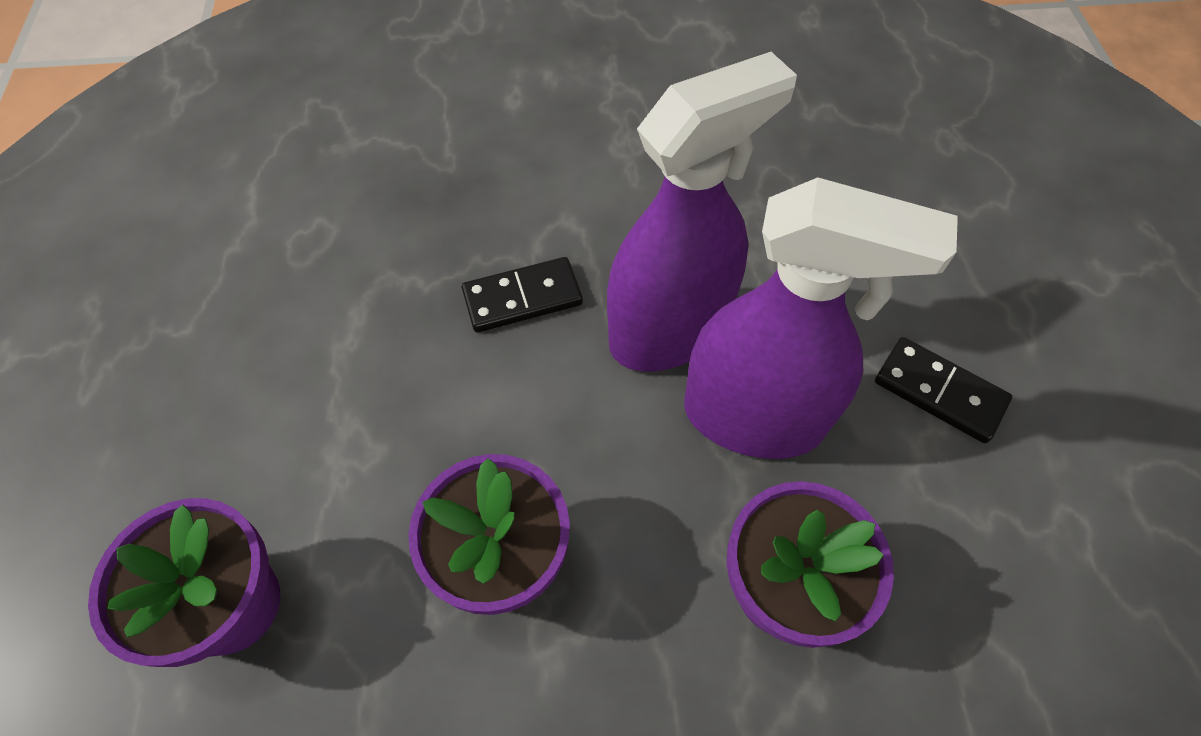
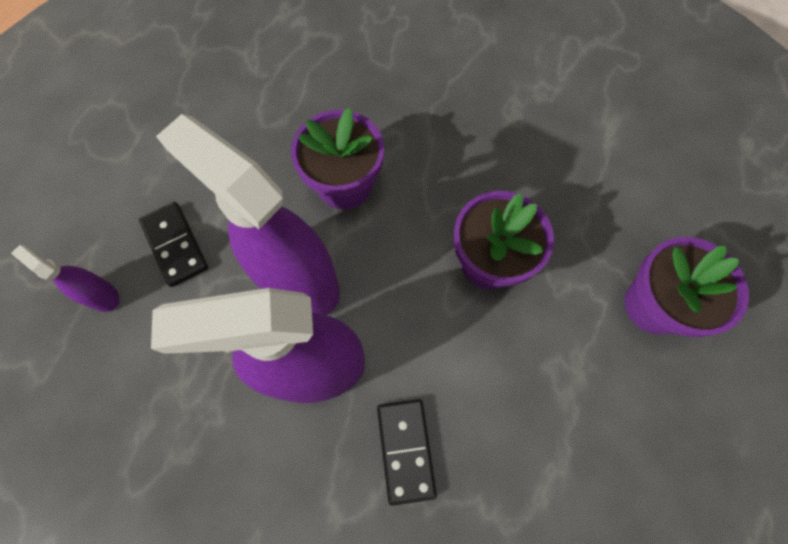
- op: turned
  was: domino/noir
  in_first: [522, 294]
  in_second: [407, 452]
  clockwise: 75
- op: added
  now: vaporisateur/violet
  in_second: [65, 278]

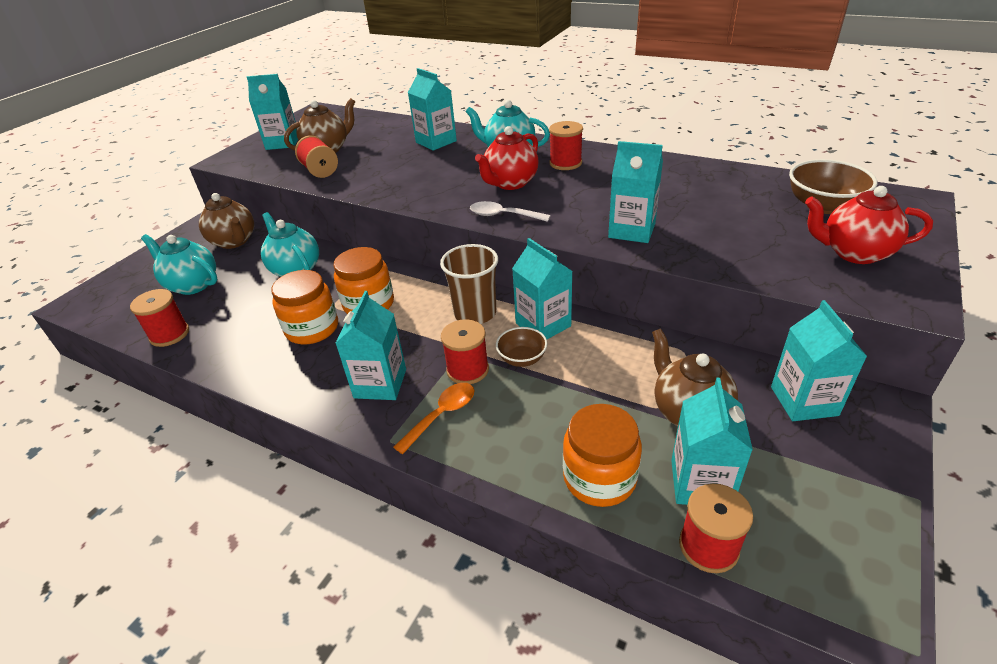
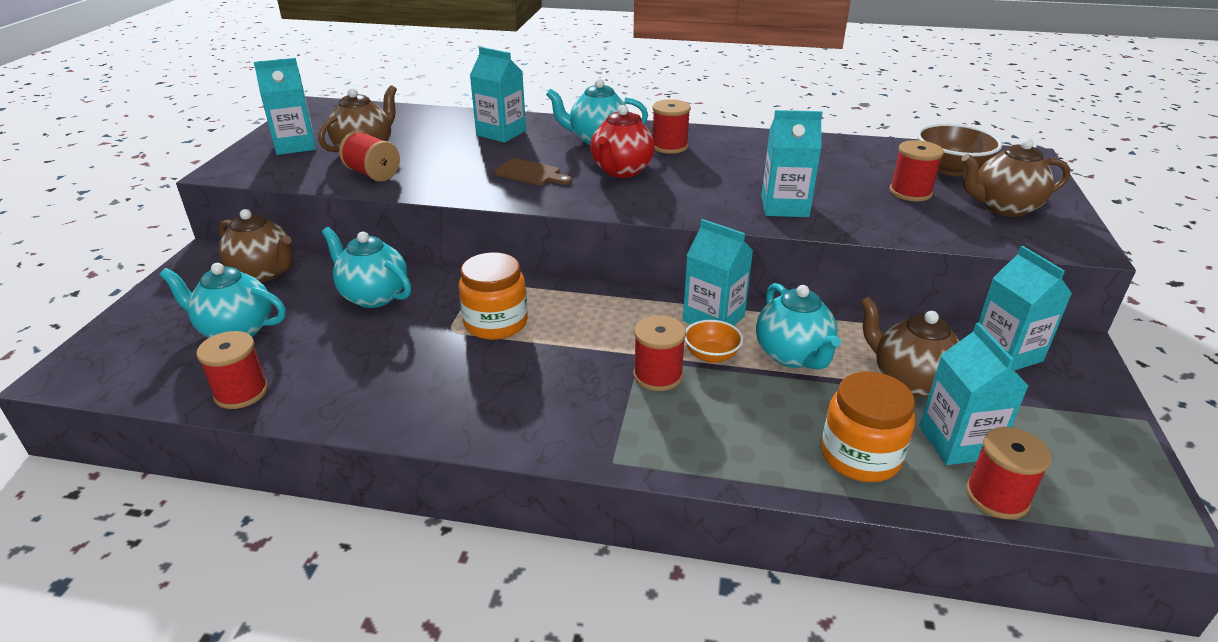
- op: recoloured
  was: théière/rouge
  now: théière/marron
  in_first: [869, 225]
  in_second: [1015, 177]
- op: removed
  was: cuillère/blanc
  in_first: [510, 211]
- op: removed
  was: gobelet/marron
  in_first: [469, 284]
- op: removed
  was: bocal/orange
  in_first: [304, 307]
- op: removed
  was: brique de lait/turquoise
  in_first: [370, 345]
- op: recoloured
  was: bol/marron
  now: bol/orange
  in_first: [521, 347]
  in_second: [714, 341]
- op: removed
  was: cuillère/orange
  in_first: [434, 418]
- op: added
  now: bobine/rouge
  in_second: [916, 170]
- op: added
  now: planche à découper/marron
  in_second: [533, 171]
- op: added
  now: théière/turquoise
  in_second: [798, 326]

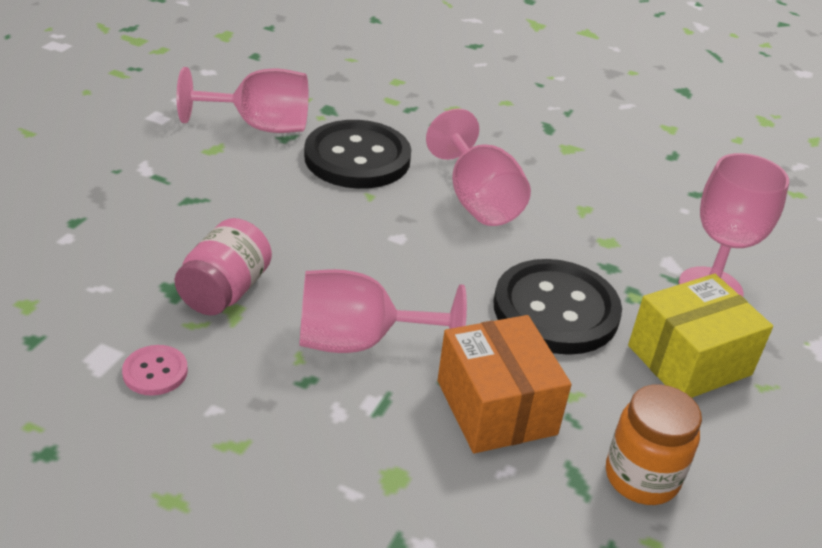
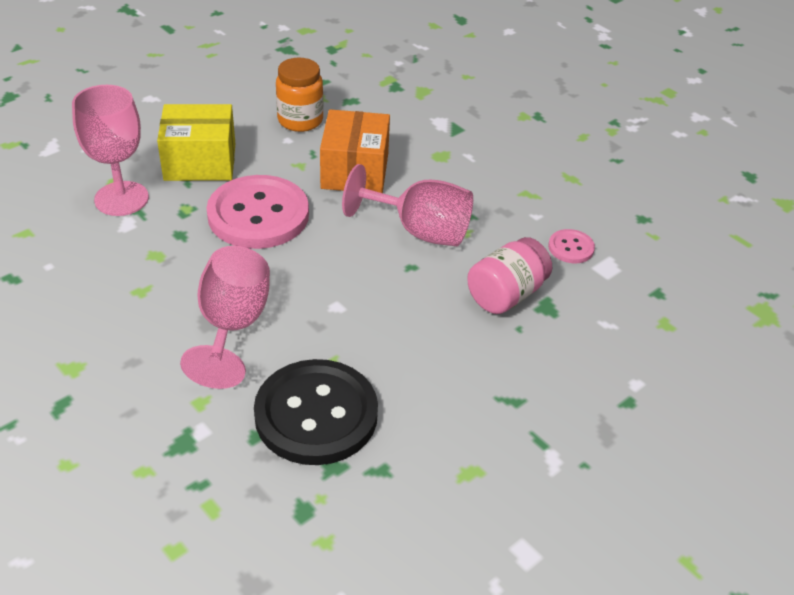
- op: removed
  was: verre à pied/rose
  in_first: [242, 100]
- op: recoloured
  was: bouton/noir
  now: bouton/rose
  in_first: [557, 307]
  in_second: [257, 212]

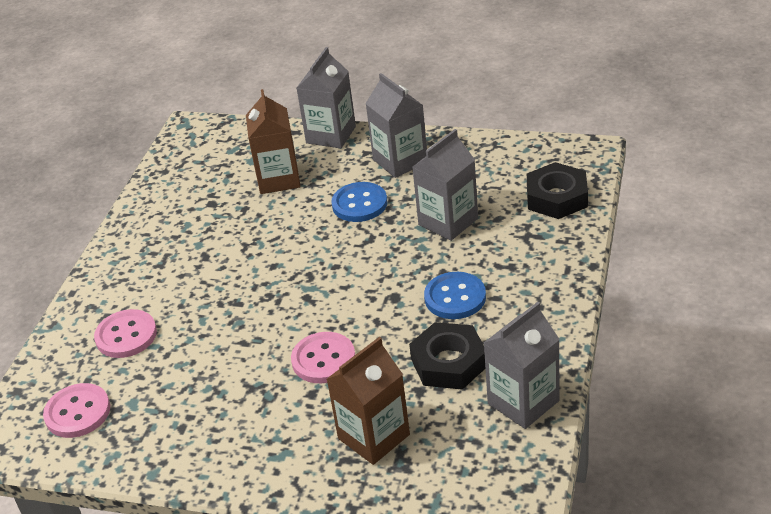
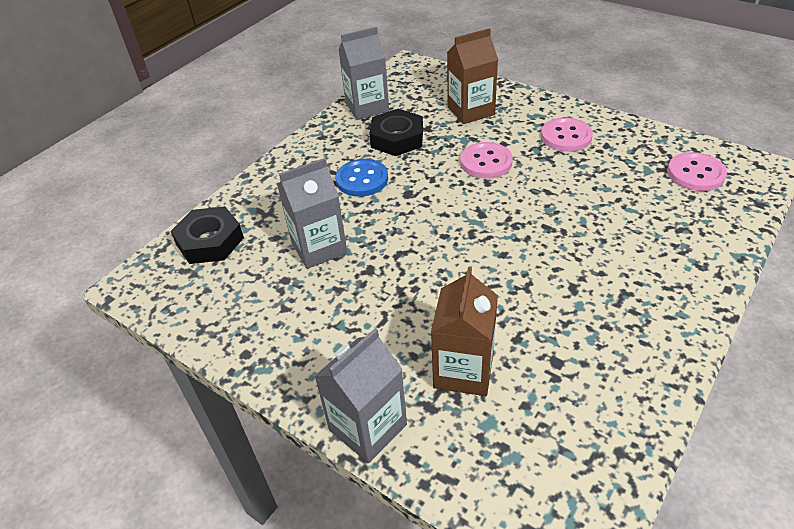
- op: removed
  was: brique de lait/gris
  in_first: [396, 125]
- op: removed
  was: bouton/bleu
  in_first: [359, 202]
- op: moved
  was: bouton/rose
  in_first: [125, 333]
  in_second: [567, 135]

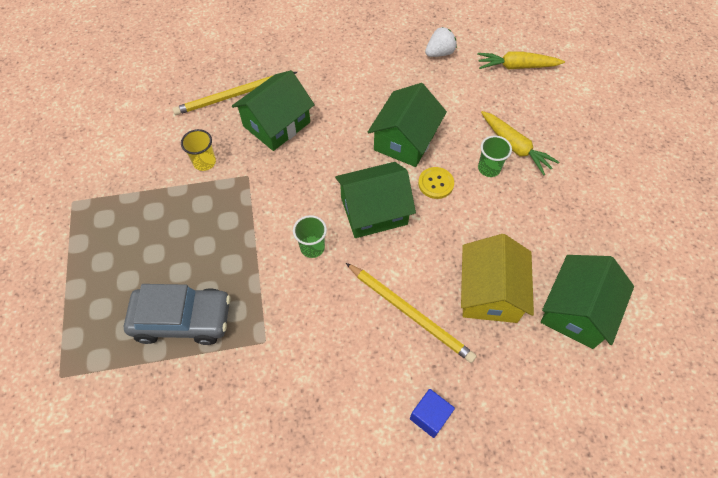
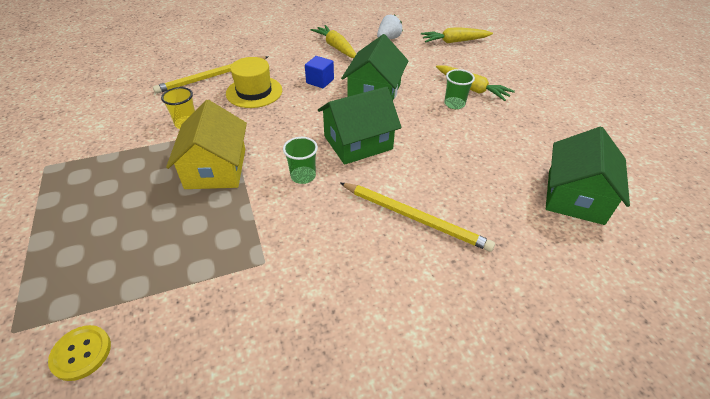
- op: replaced
  was: maison/vert
  now: chapeau/jaune
  in_first: [273, 110]
  in_second: [254, 82]
- op: moved
  was: bouton/jaune
  in_first: [436, 183]
  in_second: [79, 353]
- op: moved
  was: maison/jaune
  in_first: [497, 278]
  in_second: [206, 144]
- op: removed
  was: voiture/gris
  in_first: [177, 314]
- op: moved
  was: cube/bleu
  in_first: [432, 413]
  in_second: [319, 72]
- op: added
  now: carotte/jaune
  in_second: [333, 41]

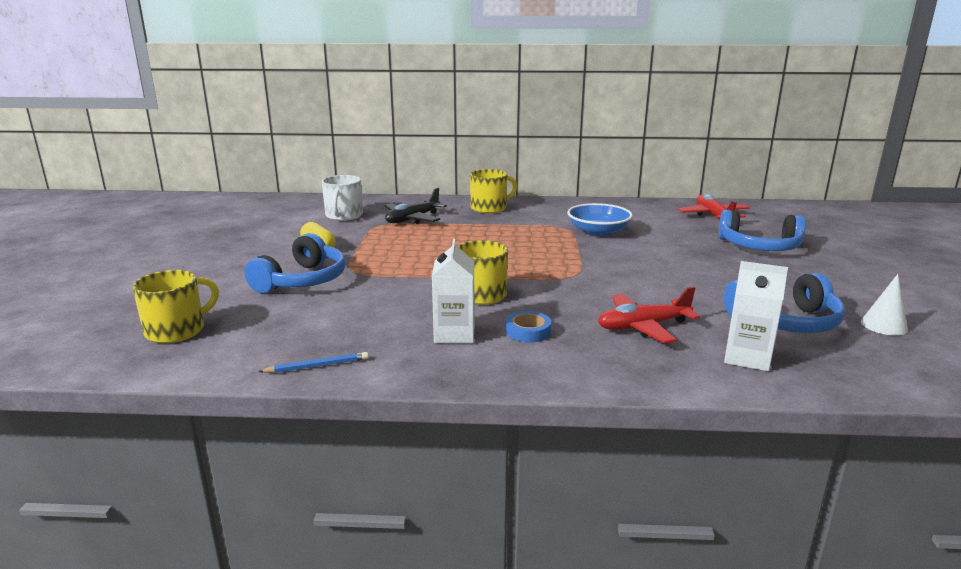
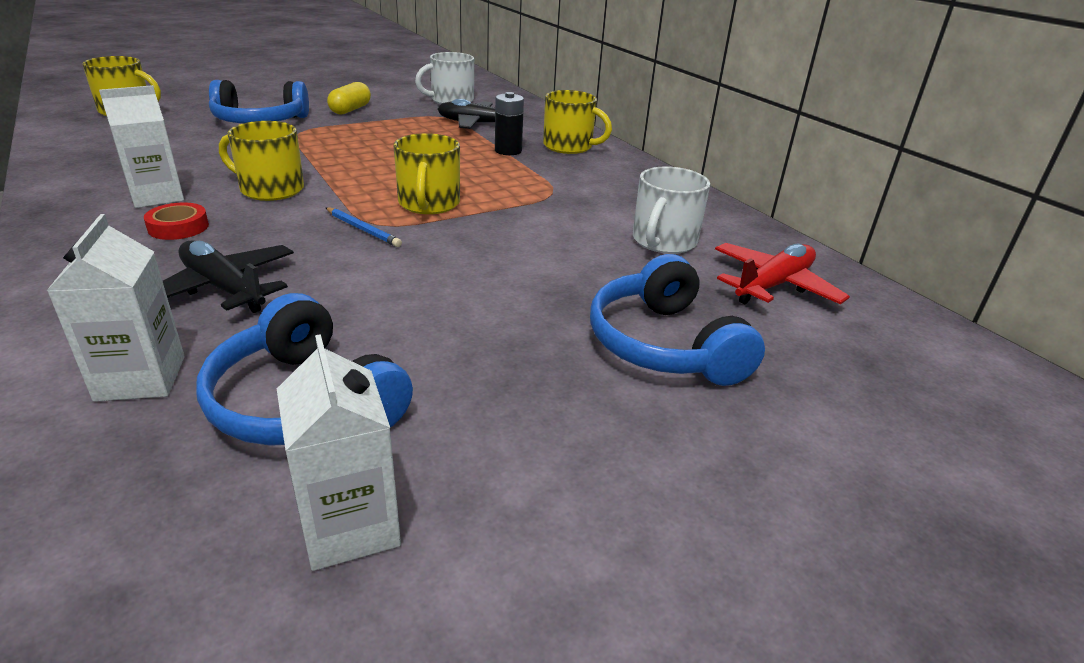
- op: removed
  was: bol/bleu
  in_first: [600, 219]
- op: replaced
  was: cône/blanc
  now: brique de lait/blanc
  in_first: [884, 305]
  in_second: [339, 452]
- op: recoloured
  was: avion/rouge
  now: avion/noir
  in_first: [649, 315]
  in_second: [228, 277]
- op: recoloured
  was: ruban adhésif/bleu
  now: ruban adhésif/rouge
  in_first: [528, 327]
  in_second: [176, 221]
- op: moved
  was: crayon/bleu
  in_first: [313, 362]
  in_second: [363, 227]
- op: added
  now: pile/noir
  in_second: [509, 123]
- op: added
  now: tasse/jaune
  in_second: [427, 173]
- op: added
  now: tasse/blanc
  in_second: [671, 210]

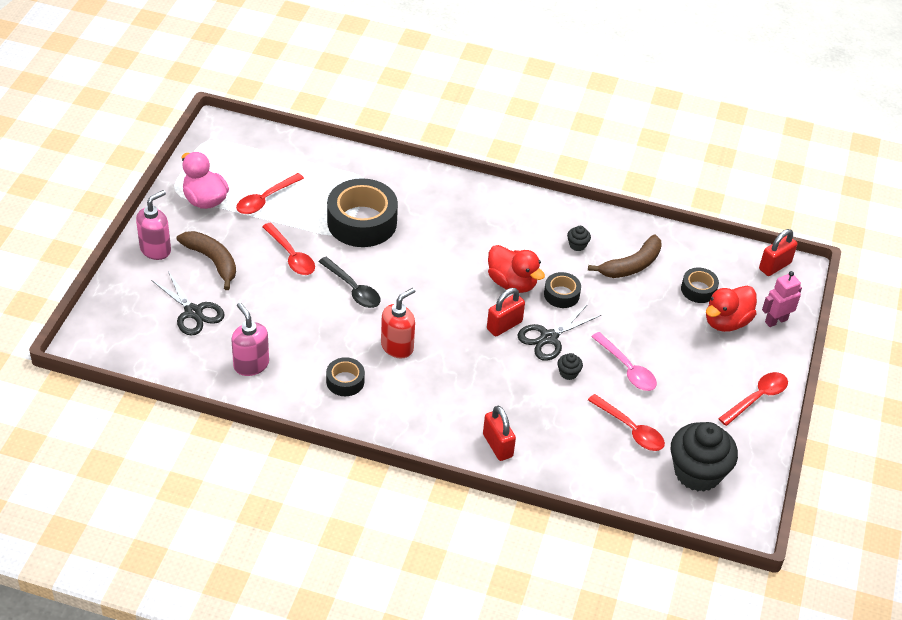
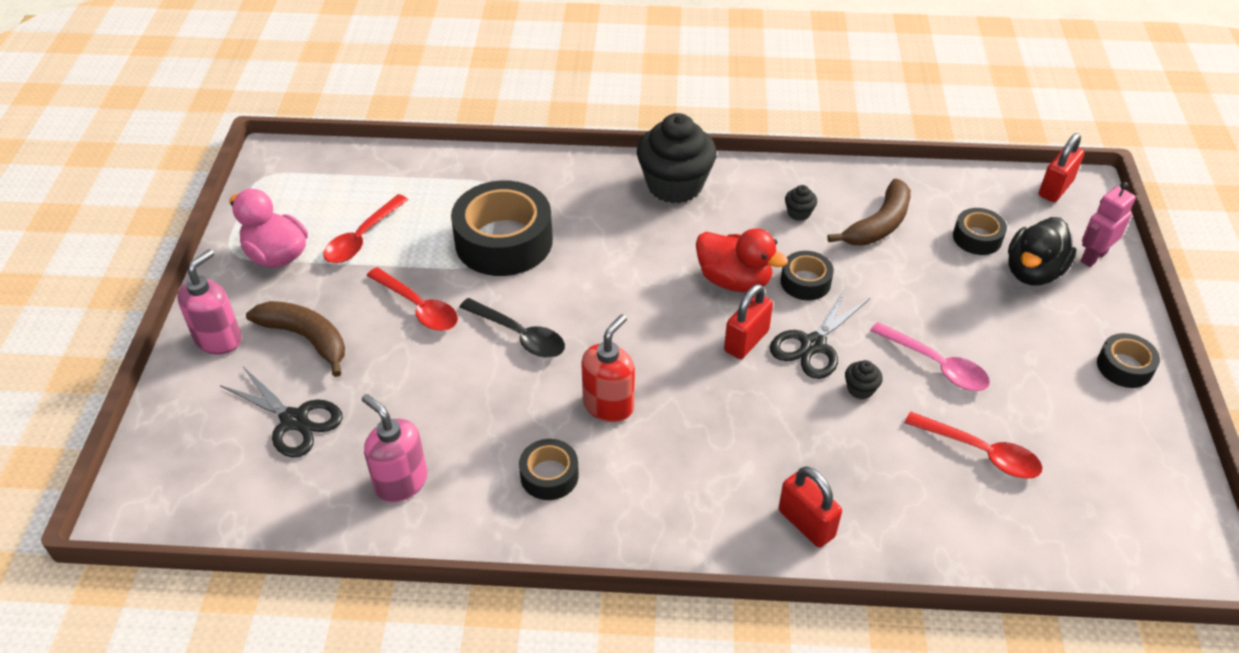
- op: recoloured
  was: canard/rouge
  now: canard/noir
  in_first: [731, 309]
  in_second: [1042, 251]
- op: replaced
  was: cuillère/rouge
  now: ruban adhésif/noir
  in_first: [753, 399]
  in_second: [1128, 360]
- op: moved
  was: muffin/noir
  in_first: [704, 457]
  in_second: [677, 158]

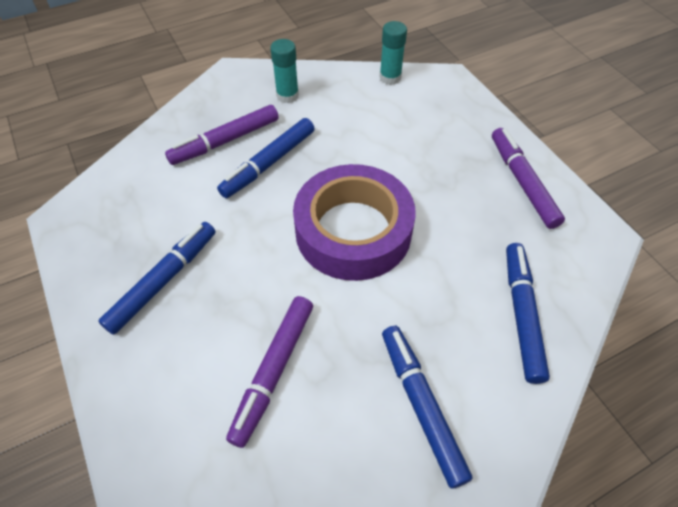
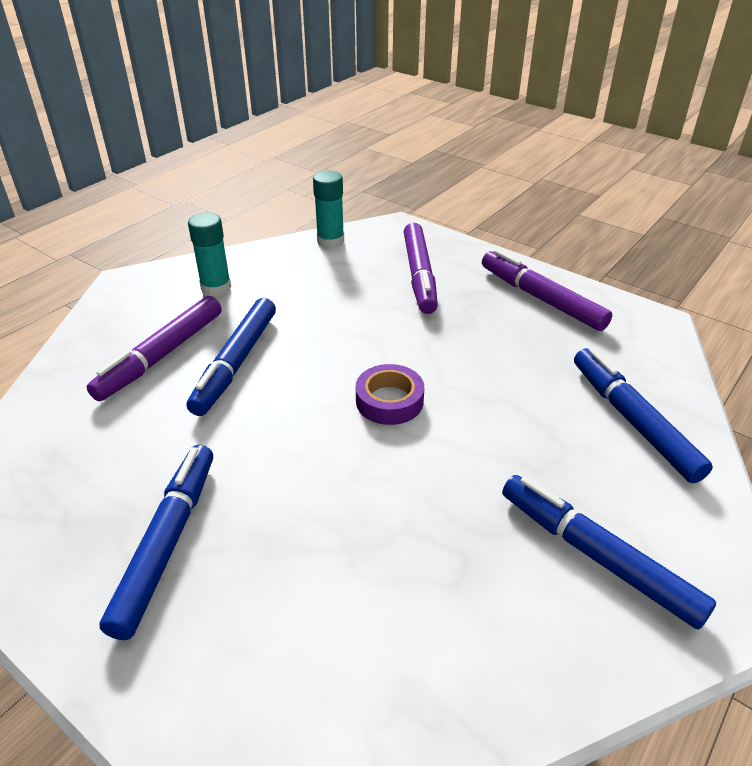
- op: resized
  was: ruban adhésif/violet
  in_first: [354, 222]
  in_second: [390, 394]
  ratio: 0.44
- op: moved
  was: feutre/violet
  in_first: [269, 372]
  in_second: [421, 268]

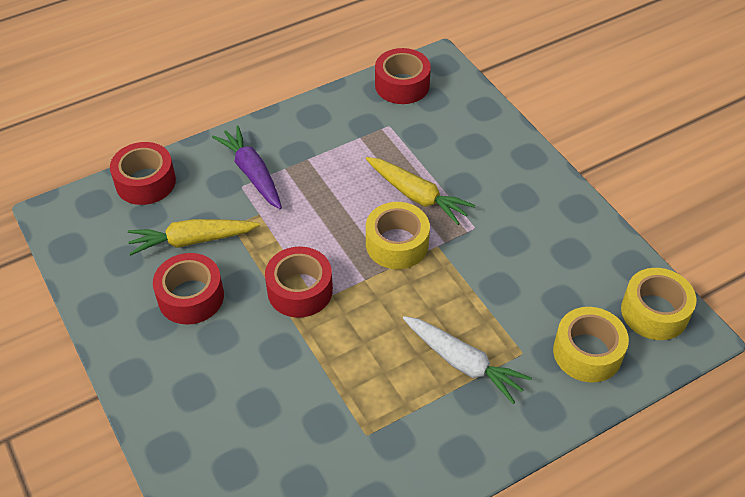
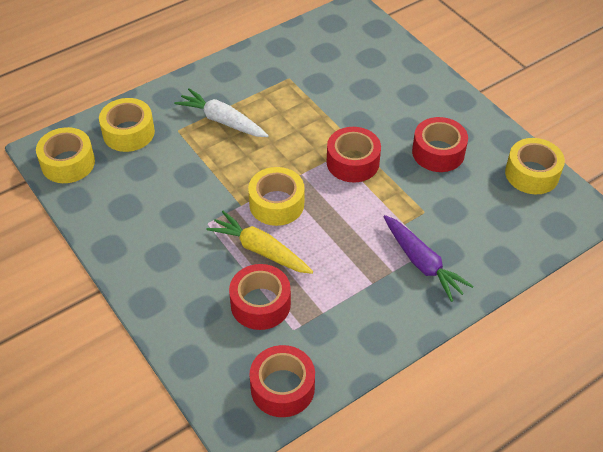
- op: moved
  was: ruban adhésif/rouge
  in_first: [143, 173]
  in_second: [260, 297]
- op: removed
  was: carotte/jaune
  in_first: [194, 237]
- op: added
  now: ruban adhésif/jaune
  in_second: [535, 166]

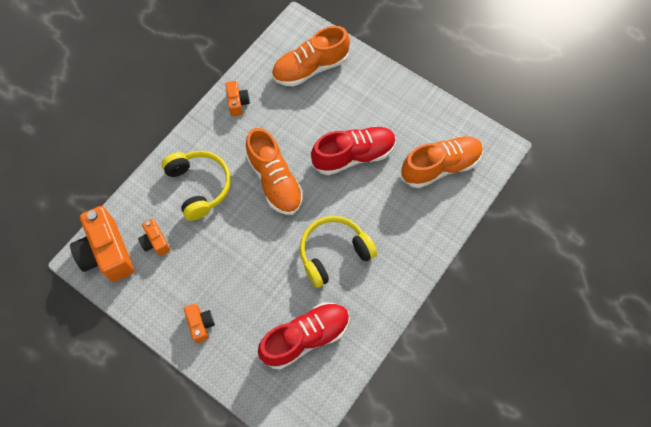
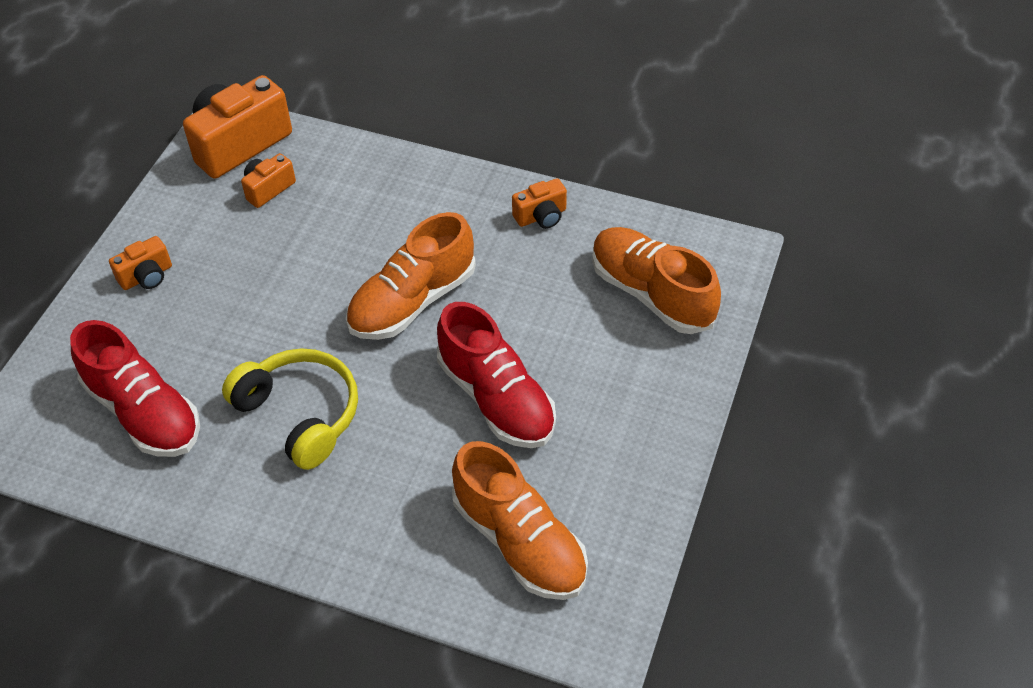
- op: removed
  was: casque audio/jaune
  in_first: [196, 186]

